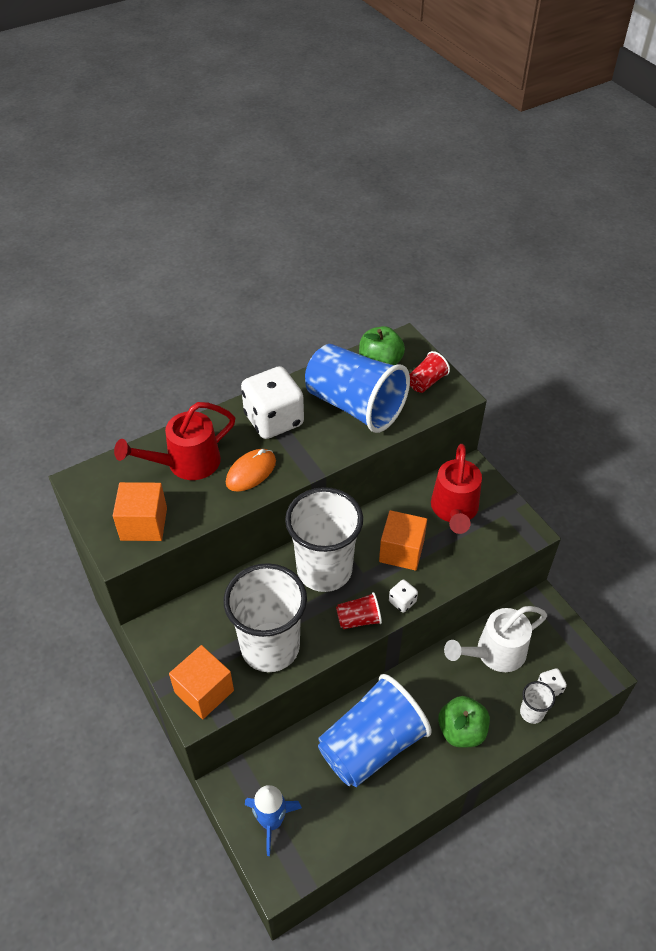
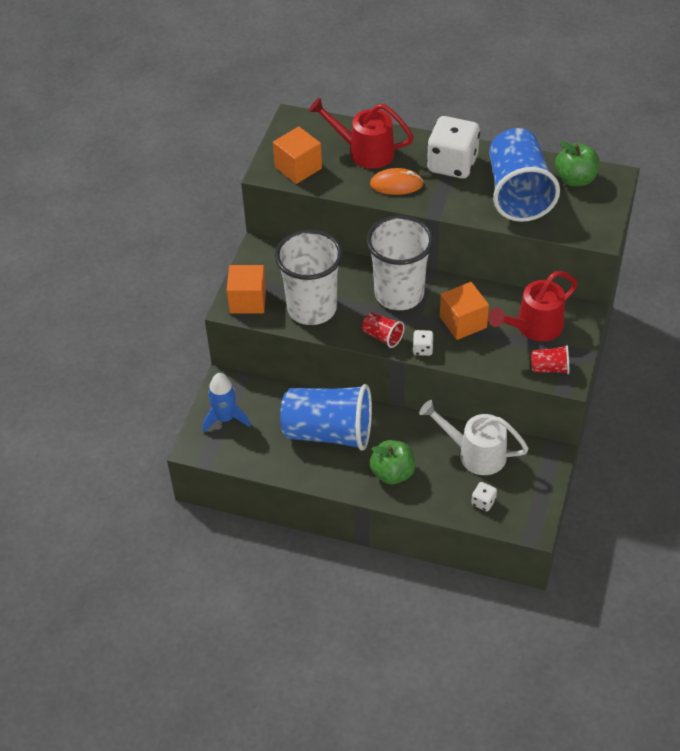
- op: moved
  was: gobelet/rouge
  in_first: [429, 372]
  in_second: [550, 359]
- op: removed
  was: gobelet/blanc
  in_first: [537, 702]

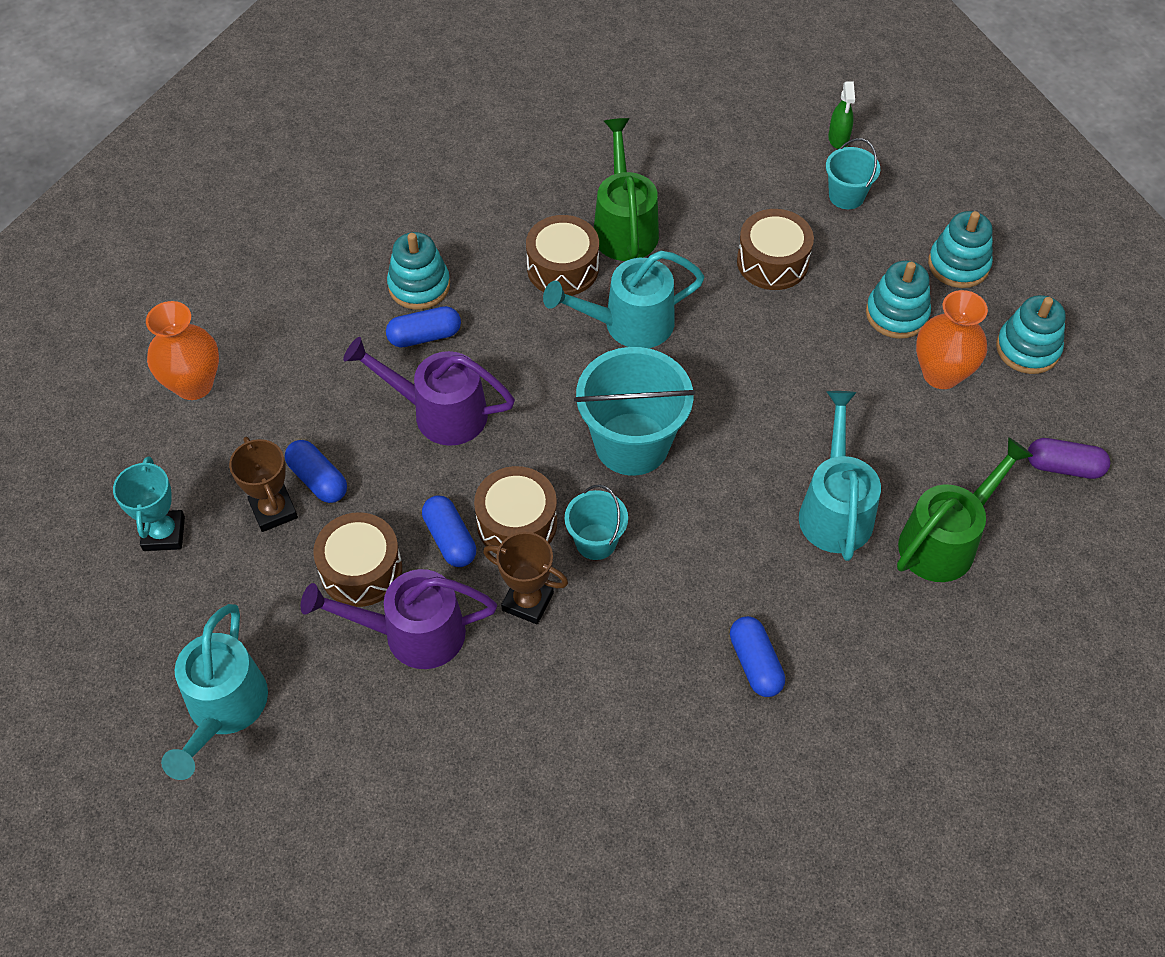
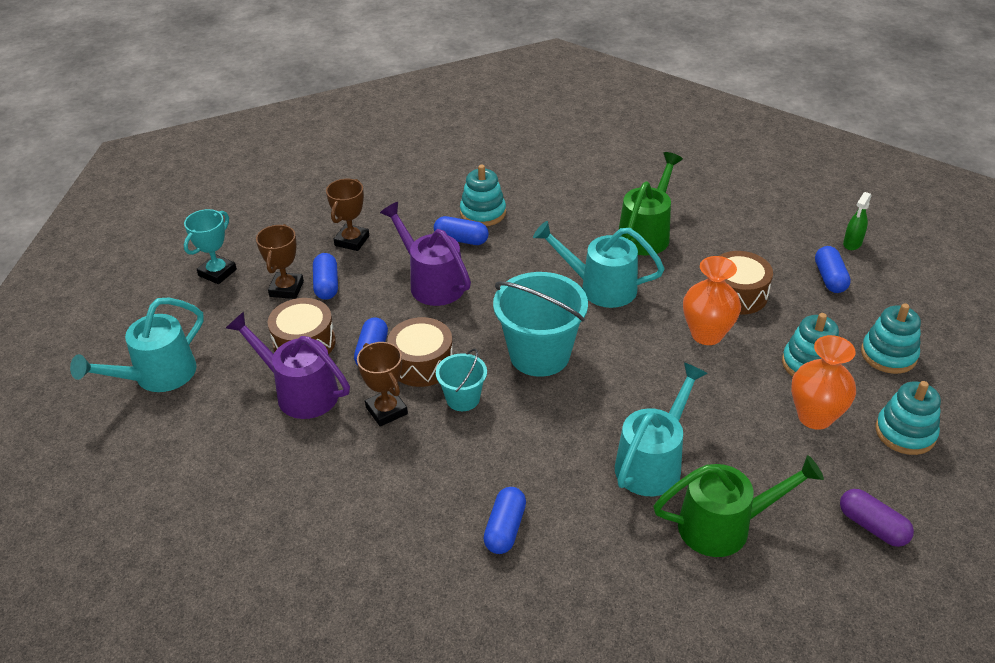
- op: replaced
  was: seau/turquoise
  now: gélule/bleu
  in_first: [853, 173]
  in_second: [833, 269]
- op: removed
  was: tambour/marron
  in_first: [562, 255]
- op: moved
  was: vase/orange
  in_first: [182, 350]
  in_second: [712, 300]
- op: added
  now: trophée/marron
  in_second: [347, 215]

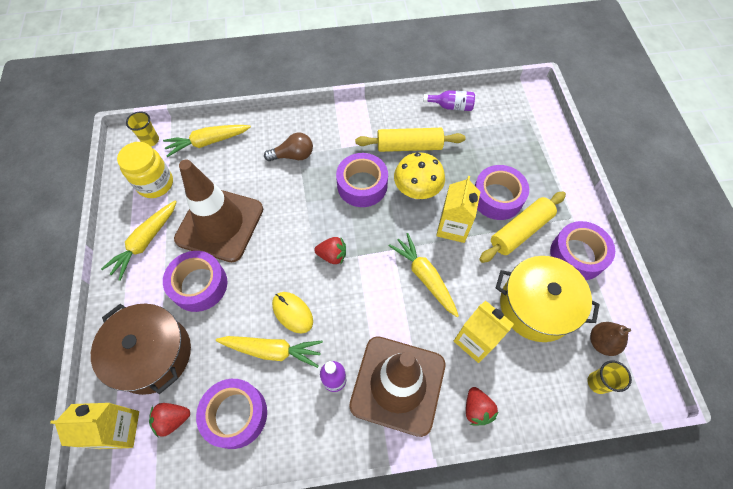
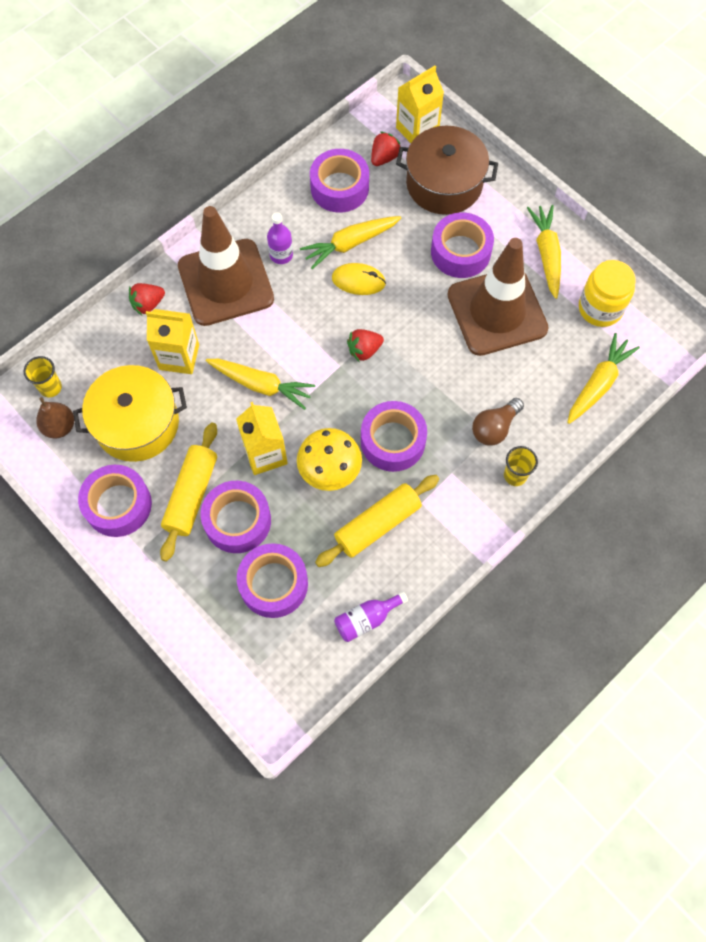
- op: moved
  was: gobelet/jaune
  in_first: [142, 129]
  in_second: [521, 466]
- op: turned
  was: fraise/rouge
  in_first: [482, 406]
  in_second: [147, 299]
  clockwise: -75
- op: added
  now: ruban adhésif/violet
  in_second: [272, 580]

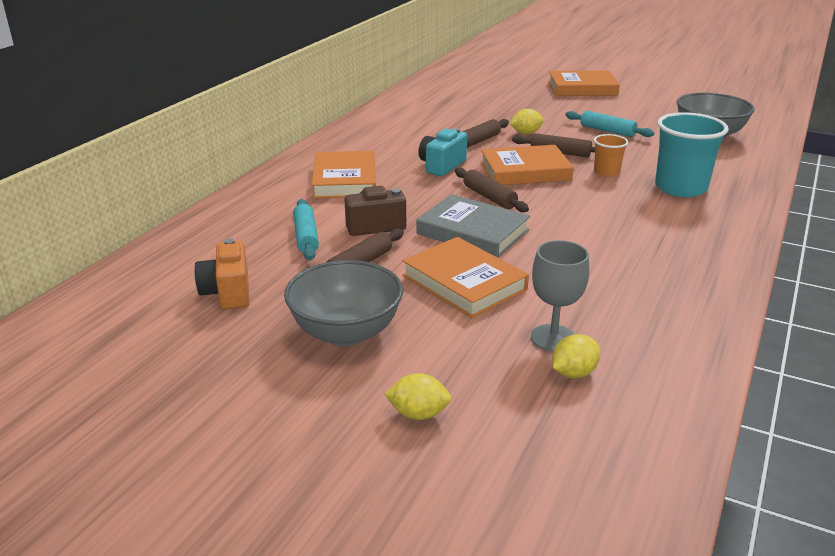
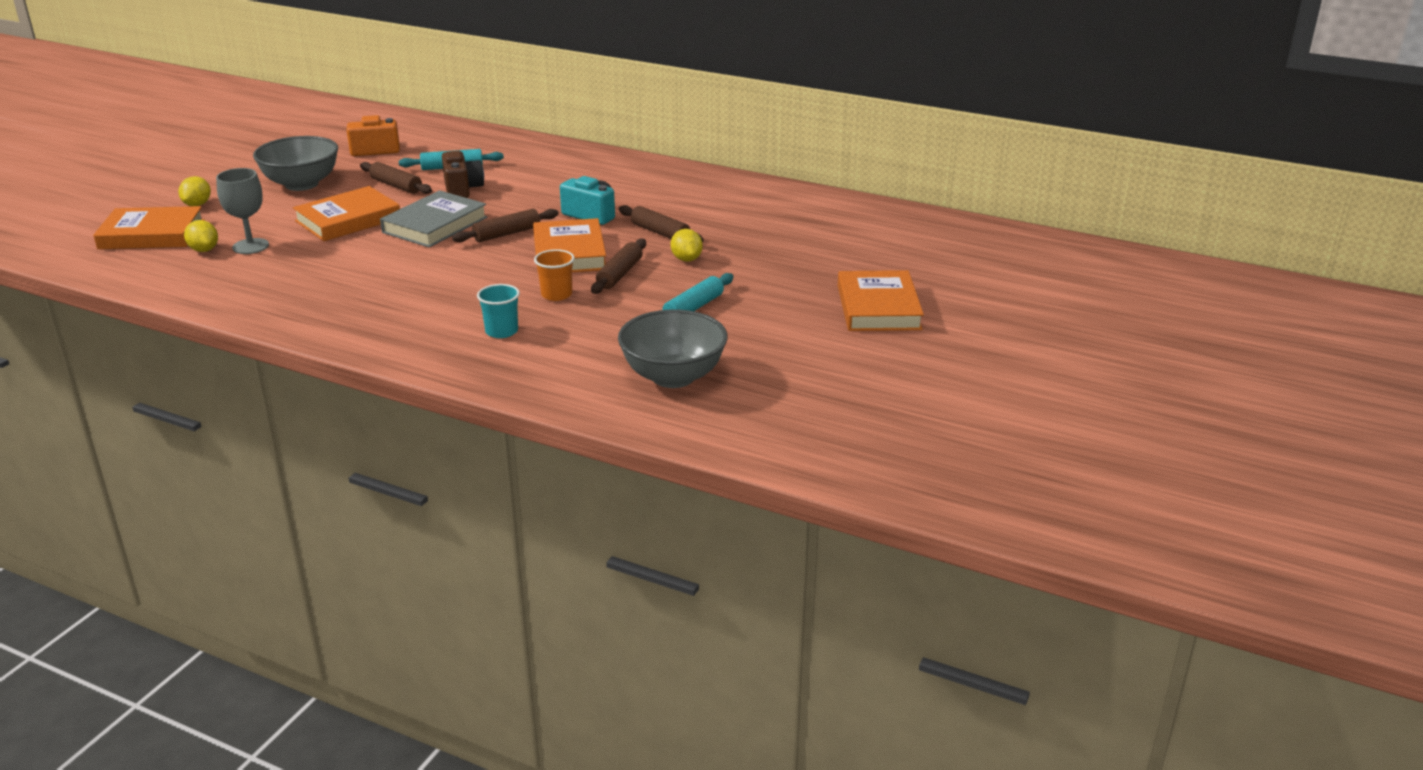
- op: resized
  was: gobelet/turquoise
  in_first: [692, 154]
  in_second: [498, 311]
  ratio: 0.53
- op: moved
  was: livre/orange
  in_first: [344, 175]
  in_second: [148, 227]

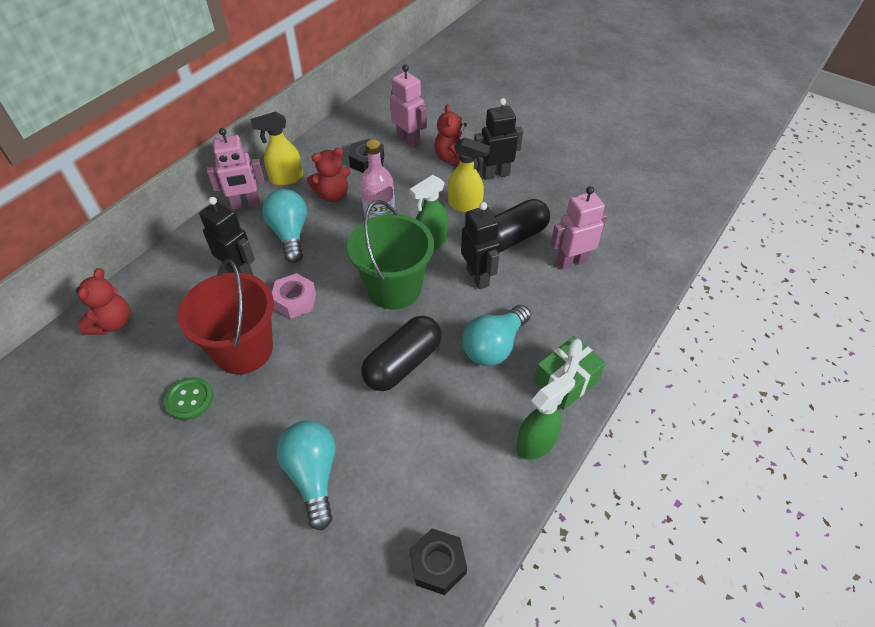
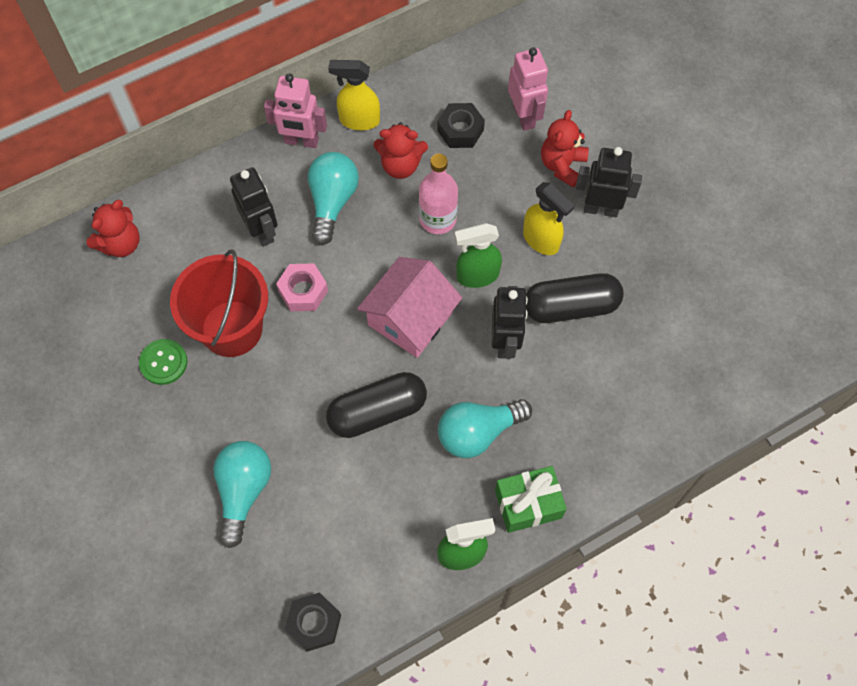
- op: removed
  was: robot/rose
  in_first: [579, 228]
- op: replaced
  was: seau/vert
  now: maison/rose
  in_first: [390, 254]
  in_second: [409, 307]

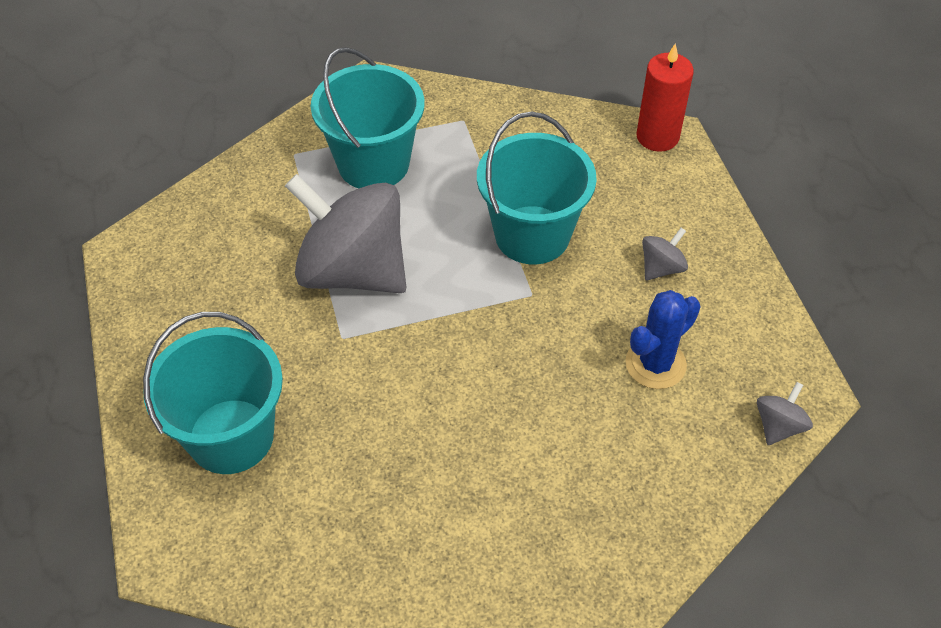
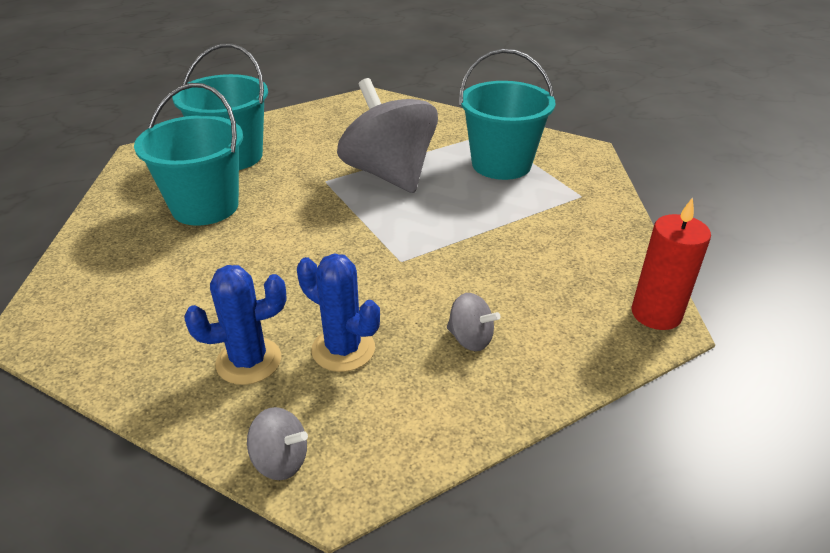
- op: moved
  was: seau/turquoise
  in_first: [537, 188]
  in_second: [188, 154]
- op: turned
  was: toupie/gris
  in_first: [345, 233]
  in_second: [387, 135]
  clockwise: -45
- op: added
  now: cactus/bleu
  in_second: [235, 325]

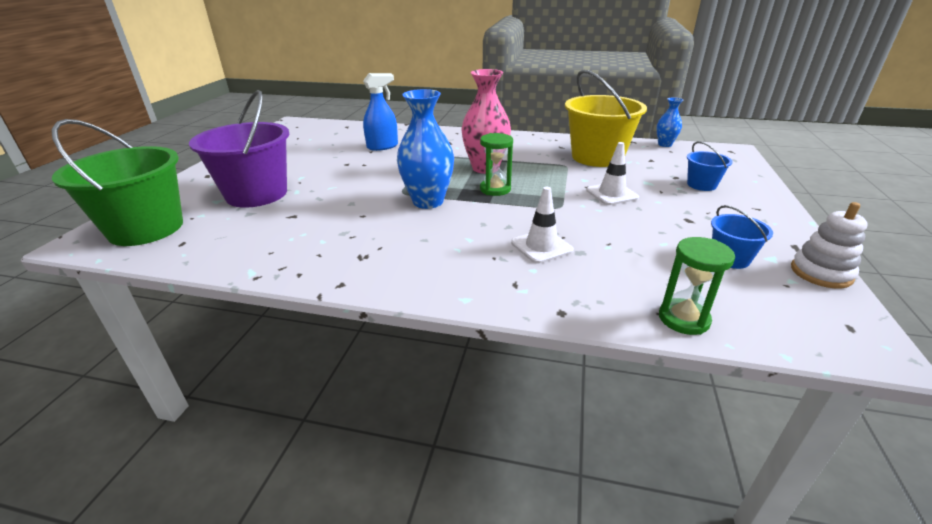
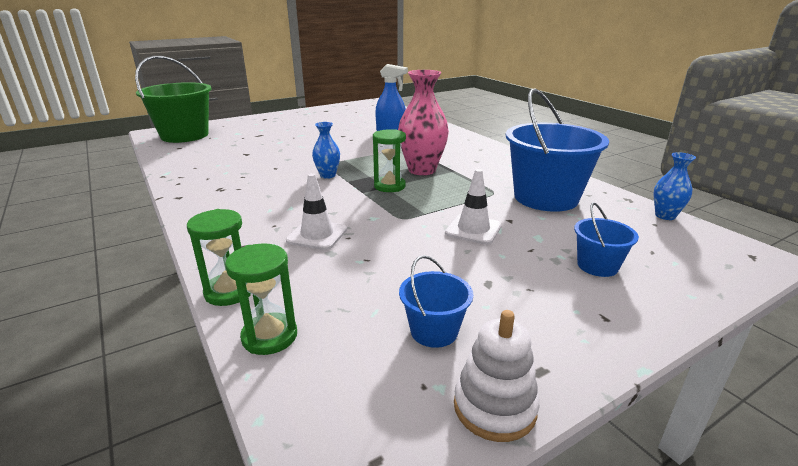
- op: recoloured
  was: seau/jaune
  now: seau/bleu
  in_first: [606, 118]
  in_second: [557, 150]
- op: resized
  was: vase/bleu
  in_first: [425, 149]
  in_second: [326, 150]
  ratio: 0.54
- op: removed
  was: seau/violet
  in_first: [239, 149]
- op: added
  now: sablier/vert
  in_second: [219, 257]

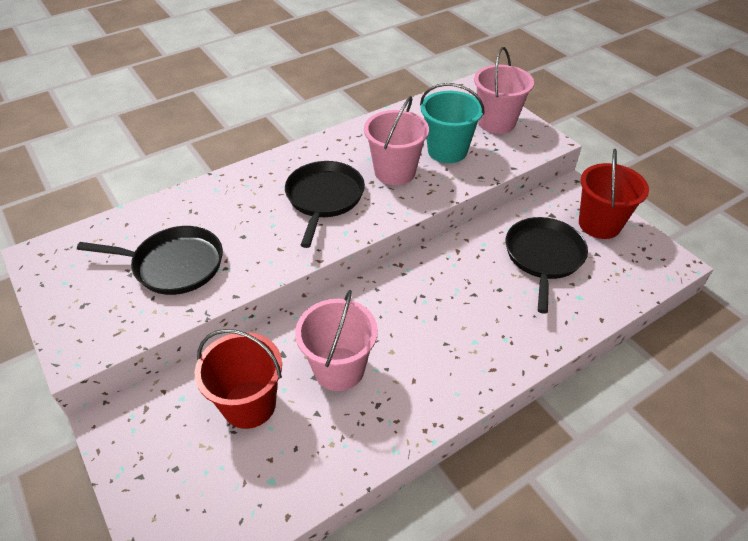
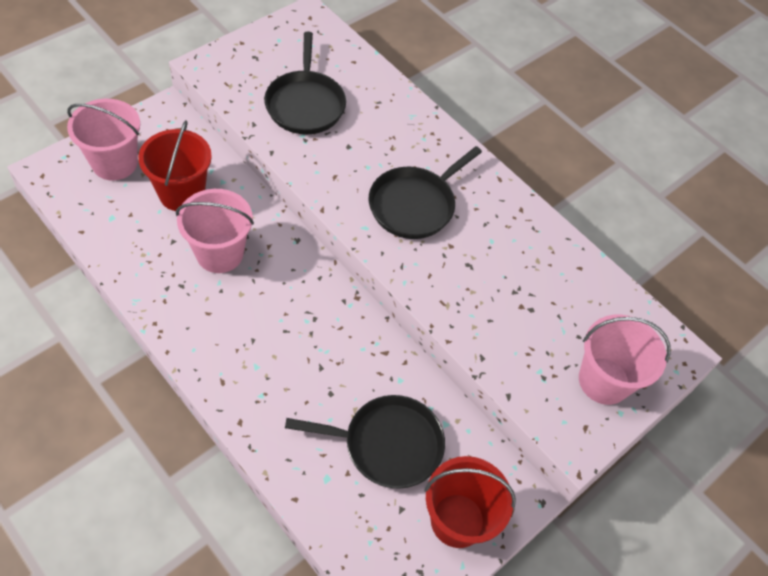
- op: removed
  was: seau/turquoise
  in_first: [452, 123]
- op: moved
  was: seau/rose
  in_first: [396, 140]
  in_second: [103, 139]
- op: turned
  was: poêle/noir
  in_first: [325, 204]
  in_second: [425, 192]
  clockwise: 135

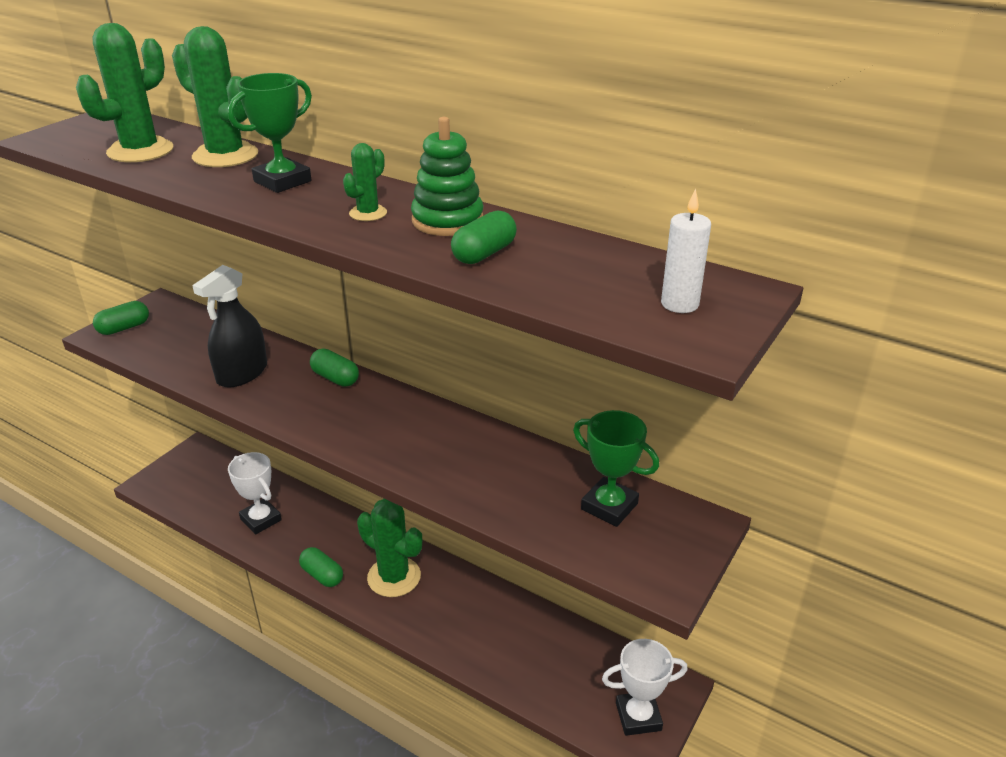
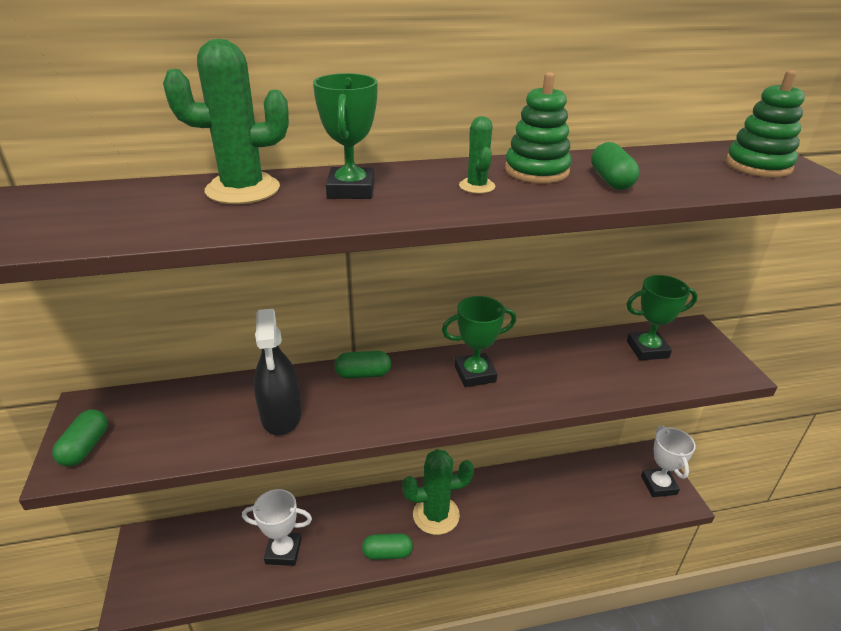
- op: removed
  was: cactus/vert
  in_first: [124, 92]
- op: replaced
  was: bougie/blanc
  now: jouet à empiler/vert
  in_first: [686, 250]
  in_second: [765, 123]
- op: turned
  was: trophée/blanc
  in_first: [645, 687]
  in_second: [668, 461]
  clockwise: -45
- op: added
  now: trophée/vert
  in_second: [479, 341]

